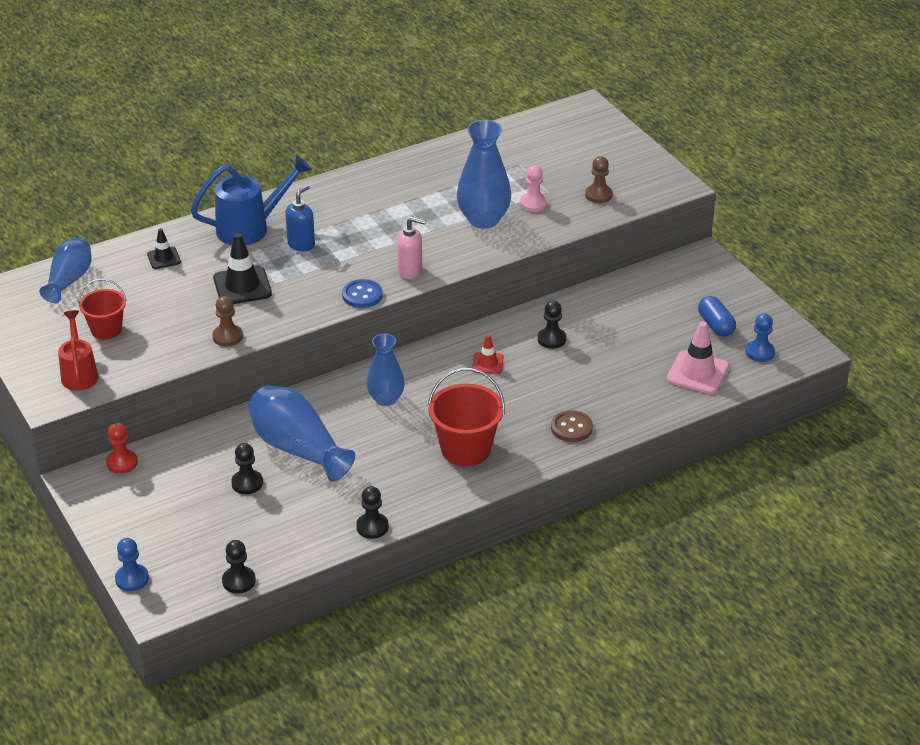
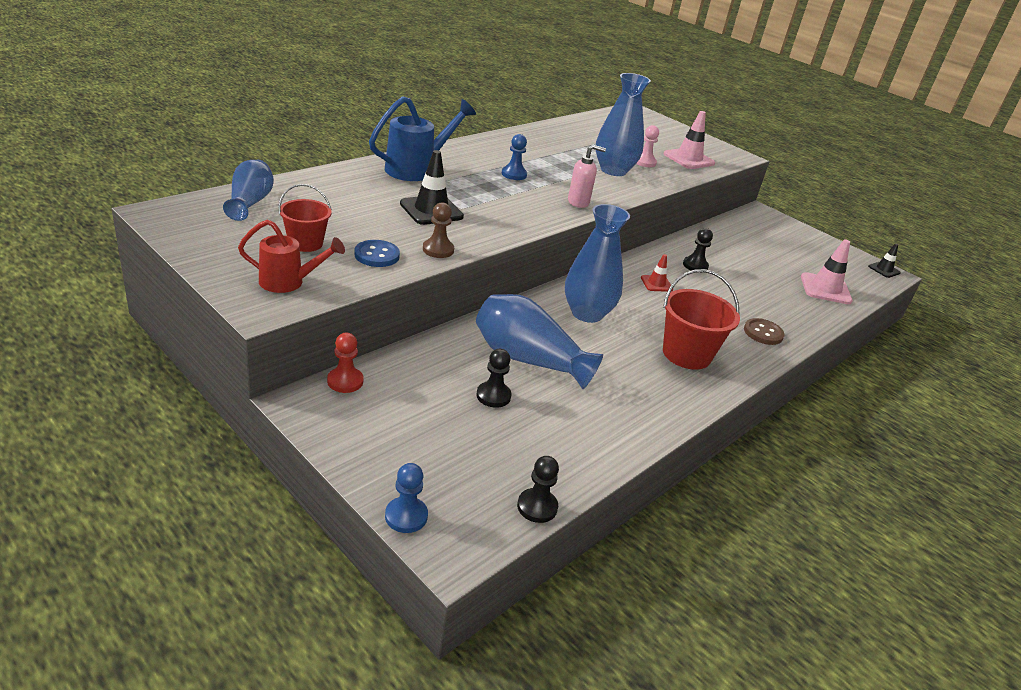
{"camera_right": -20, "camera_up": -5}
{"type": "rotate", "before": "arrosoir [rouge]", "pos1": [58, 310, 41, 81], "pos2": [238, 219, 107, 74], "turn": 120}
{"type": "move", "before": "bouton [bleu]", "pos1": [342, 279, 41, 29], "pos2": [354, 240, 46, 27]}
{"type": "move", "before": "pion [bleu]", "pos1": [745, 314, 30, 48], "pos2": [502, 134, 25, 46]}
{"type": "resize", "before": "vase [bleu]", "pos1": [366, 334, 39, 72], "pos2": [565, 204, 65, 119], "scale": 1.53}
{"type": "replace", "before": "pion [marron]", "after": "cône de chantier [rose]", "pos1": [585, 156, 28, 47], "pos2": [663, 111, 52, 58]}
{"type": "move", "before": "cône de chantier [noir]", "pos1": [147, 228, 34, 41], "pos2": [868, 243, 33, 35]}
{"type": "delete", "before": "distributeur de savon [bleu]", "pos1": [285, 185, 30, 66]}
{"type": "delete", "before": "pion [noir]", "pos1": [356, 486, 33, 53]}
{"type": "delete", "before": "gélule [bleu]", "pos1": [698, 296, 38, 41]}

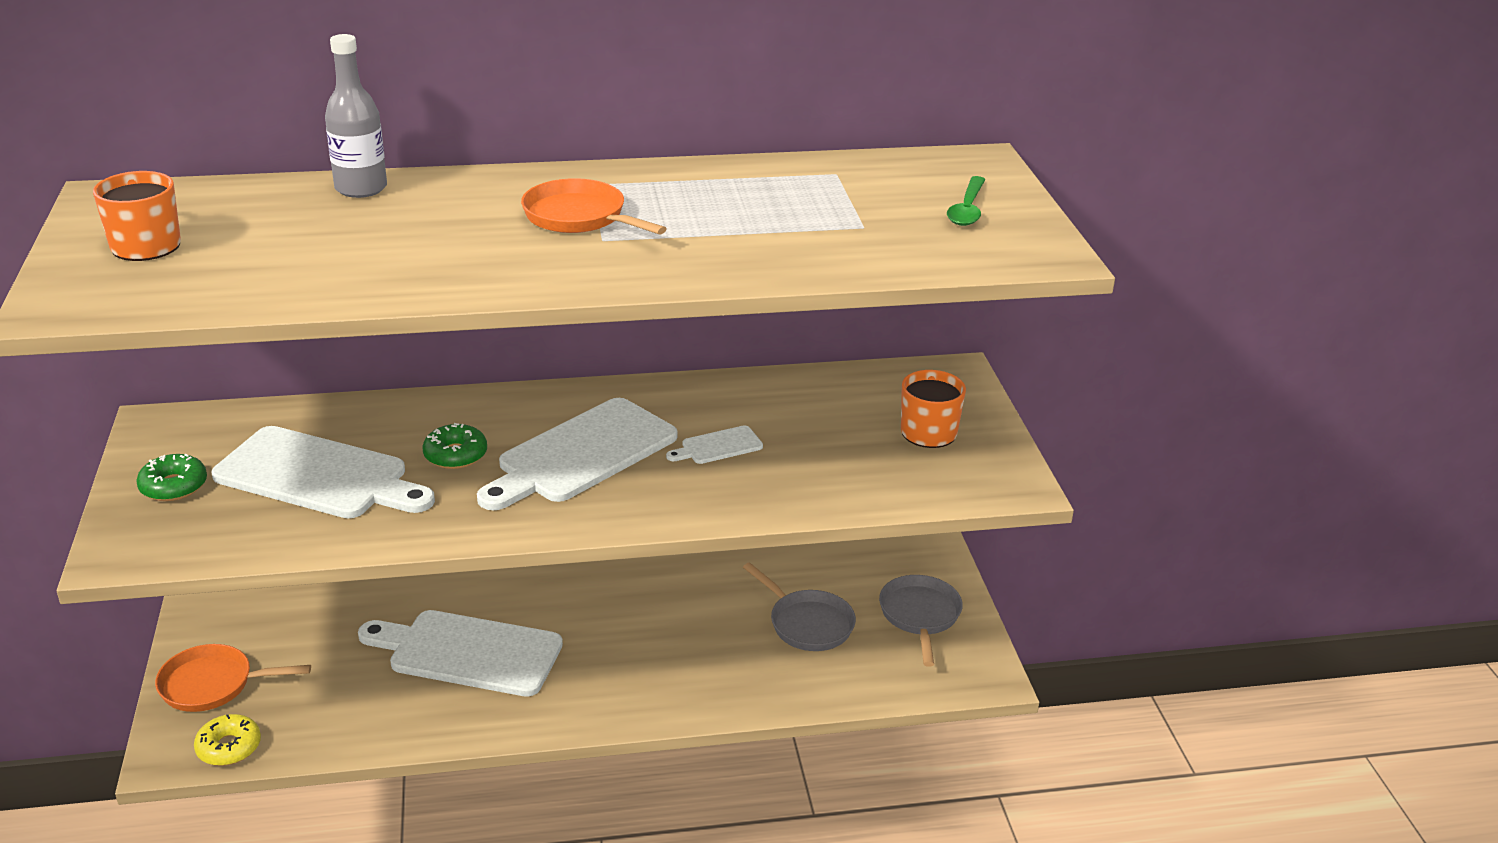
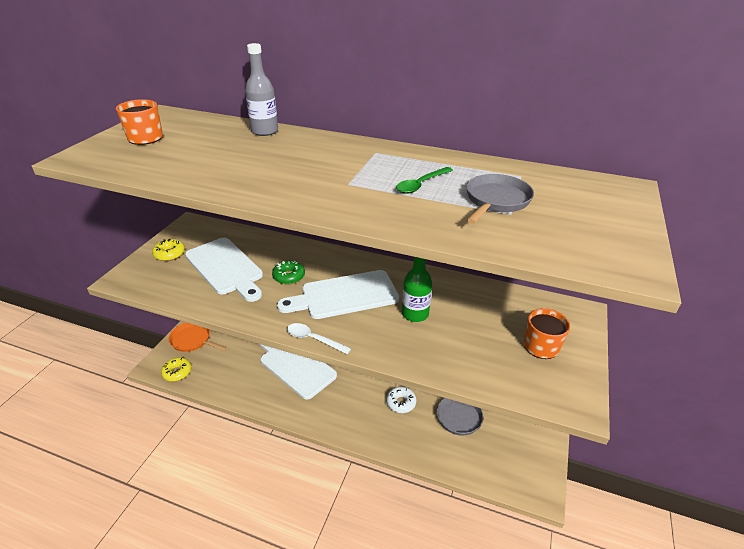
{"camera_right": 30, "camera_up": 5}
{"type": "recolor", "before": "beignet [vert]", "after": "beignet [jaune]", "pos1": [136, 454, 71, 47], "pos2": [152, 239, 33, 22]}
{"type": "insert", "after": "cuillère [blanc]", "pos2": [287, 323, 64, 31]}
{"type": "insert", "after": "beignet [blanc]", "pos2": [386, 387, 30, 26]}
{"type": "move", "before": "cuillère [vert]", "pos1": [947, 176, 39, 50], "pos2": [396, 167, 57, 27]}
{"type": "replace", "before": "planche à découper [blanc]", "after": "bouteille [vert]", "pos1": [666, 425, 97, 39], "pos2": [402, 257, 30, 65]}
{"type": "move", "before": "poêle [gris]", "pos1": [879, 575, 84, 92], "pos2": [466, 174, 68, 50]}
{"type": "delete", "before": "poêle [orange]", "pos1": [521, 178, 146, 56]}

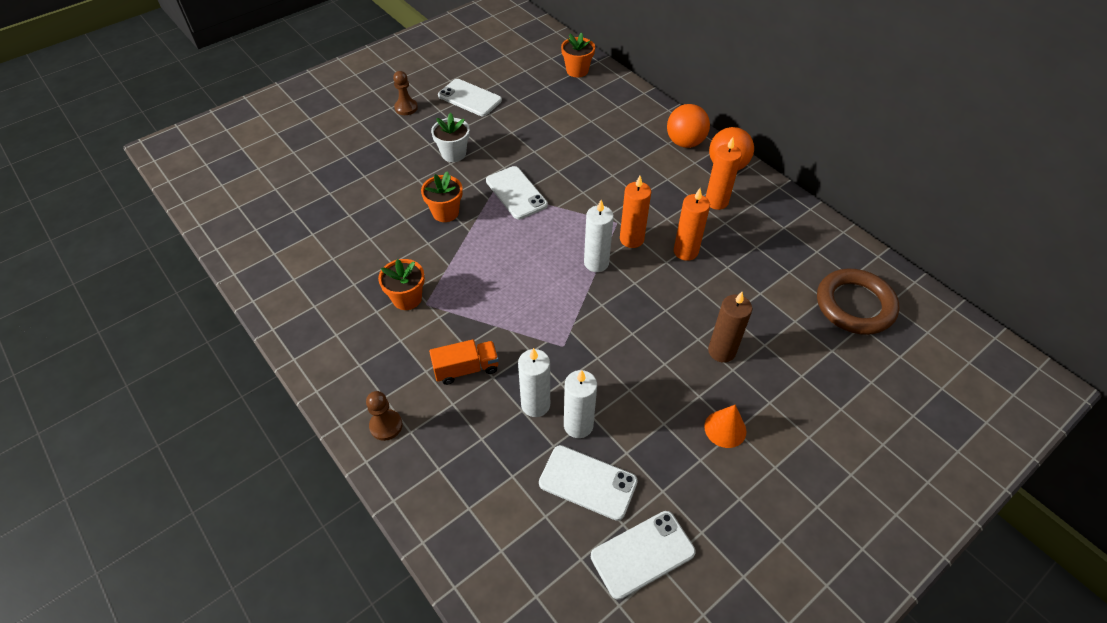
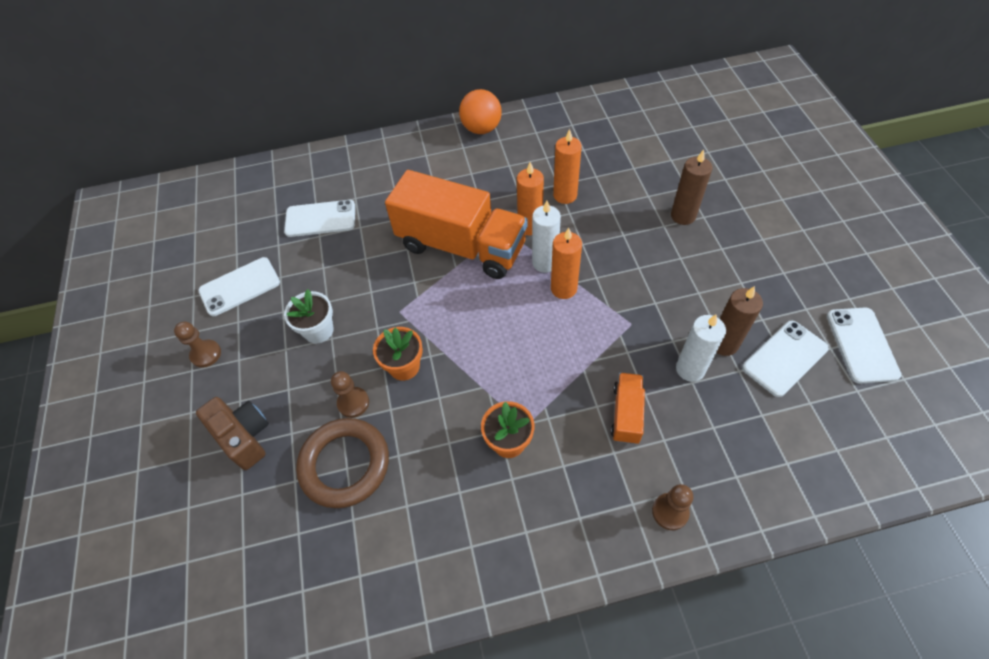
{"camera_right": -60, "camera_up": 5}
{"type": "insert", "after": "appareil photo [marron]", "pos2": [196, 397, 73, 73]}
{"type": "move", "before": "téléphone [blanc]", "pos1": [486, 166, 62, 54], "pos2": [284, 200, 71, 37]}
{"type": "move", "before": "anneau [marron]", "pos1": [817, 269, 82, 66], "pos2": [296, 418, 93, 90]}
{"type": "insert", "after": "pion [marron]", "pos2": [331, 371, 38, 47]}
{"type": "insert", "after": "camion [orange]", "pos2": [385, 170, 143, 109]}
{"type": "move", "before": "bougie [orange]", "pos1": [706, 137, 36, 73], "pos2": [551, 227, 31, 72]}
{"type": "recolor", "before": "bougie [blanc]", "after": "bougie [marron]", "pos1": [564, 370, 33, 68], "pos2": [716, 286, 47, 70]}
{"type": "delete", "before": "pot de fleurs [orange]", "pos1": [561, 32, 34, 45]}
{"type": "delete", "before": "balle [orange]", "pos1": [667, 104, 43, 44]}
{"type": "delete", "before": "cône [orange]", "pos1": [704, 405, 42, 43]}

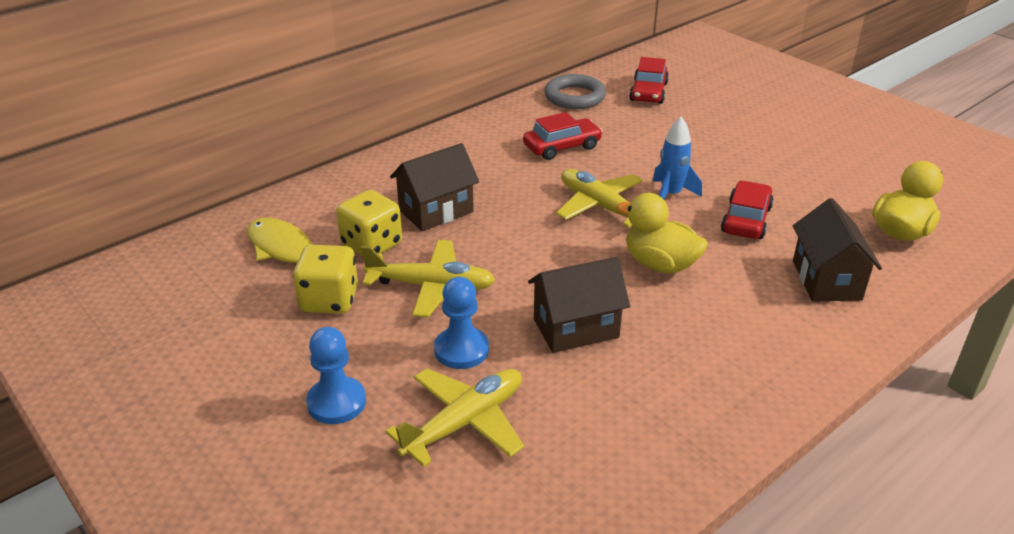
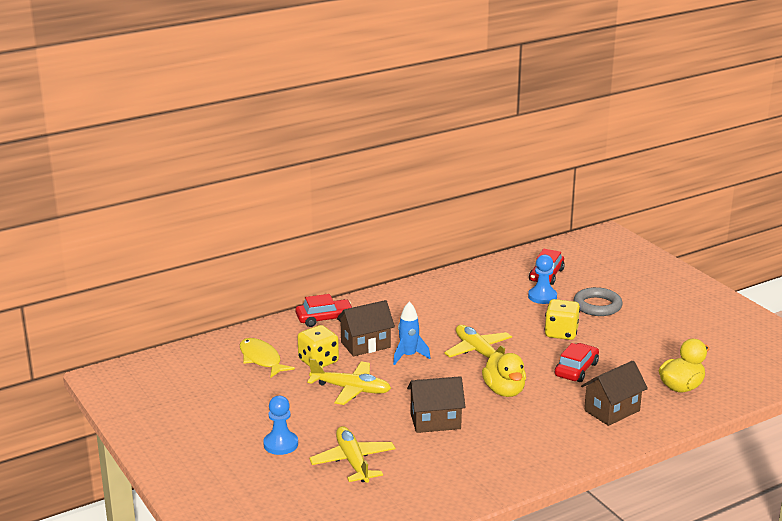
{"camera_right": 10, "camera_up": -10}
{"type": "move", "before": "voiture [rouge]", "pos1": [523, 112, 80, 48], "pos2": [296, 294, 56, 33]}
{"type": "rotate", "before": "avion [jaune]", "pos1": [385, 368, 139, 99], "pos2": [309, 426, 87, 57], "turn": -75}
{"type": "move", "before": "fusée [bleu]", "pos1": [653, 117, 49, 83], "pos2": [393, 301, 38, 64]}
{"type": "rotate", "before": "canard [jaune]", "pos1": [616, 193, 92, 80], "pos2": [482, 352, 44, 45], "turn": -150}
{"type": "move", "before": "pion [bleu]", "pos1": [434, 277, 55, 92], "pos2": [528, 255, 29, 49]}
{"type": "move", "before": "dé [jaune]", "pos1": [293, 245, 65, 69], "pos2": [544, 299, 36, 41]}
{"type": "move", "before": "anneau [gris]", "pos1": [544, 74, 62, 35], "pos2": [573, 287, 50, 29]}
{"type": "rotate", "before": "maison [marron]", "pos1": [793, 198, 89, 104], "pos2": [581, 361, 67, 65], "turn": 45}

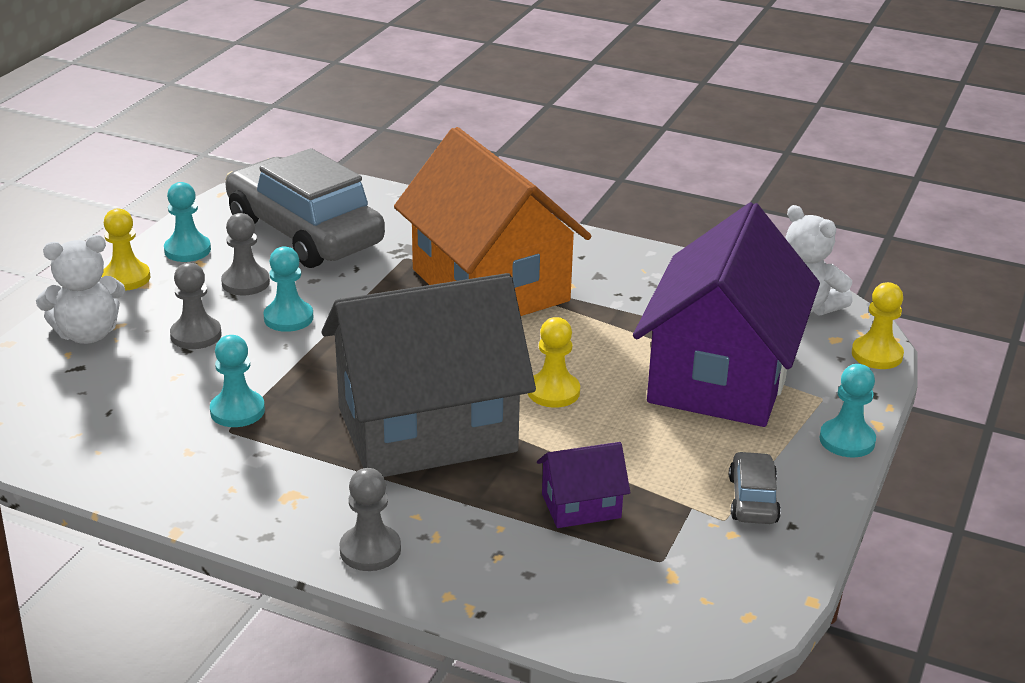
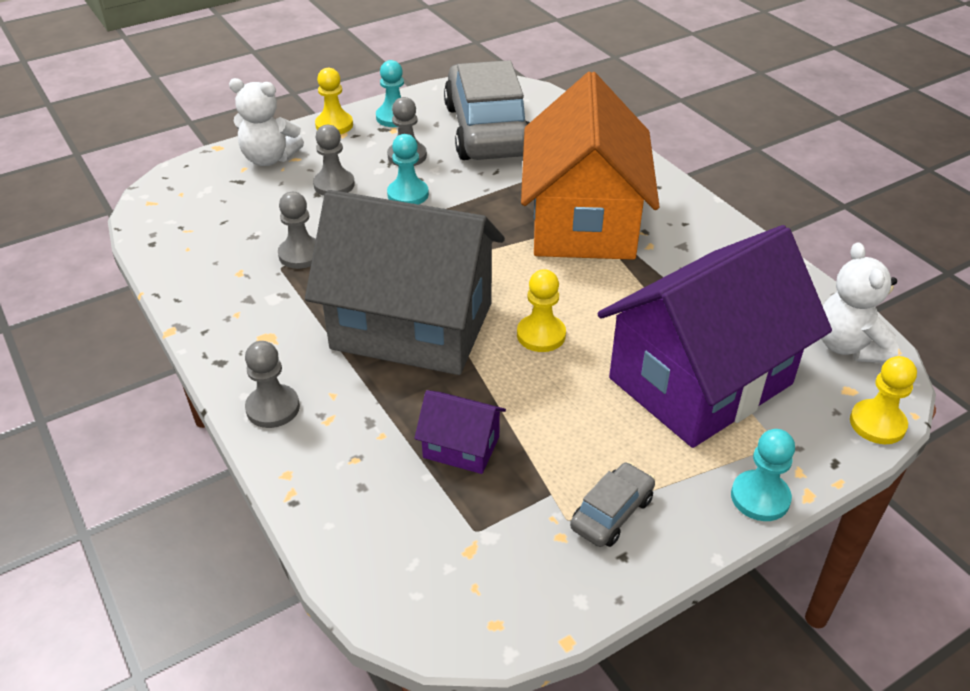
{"camera_right": 35, "camera_up": 10}
{"type": "recolor", "before": "pion [turquoise]", "after": "pion [gris]", "pos1": [210, 335, 55, 92], "pos2": [278, 192, 38, 77]}

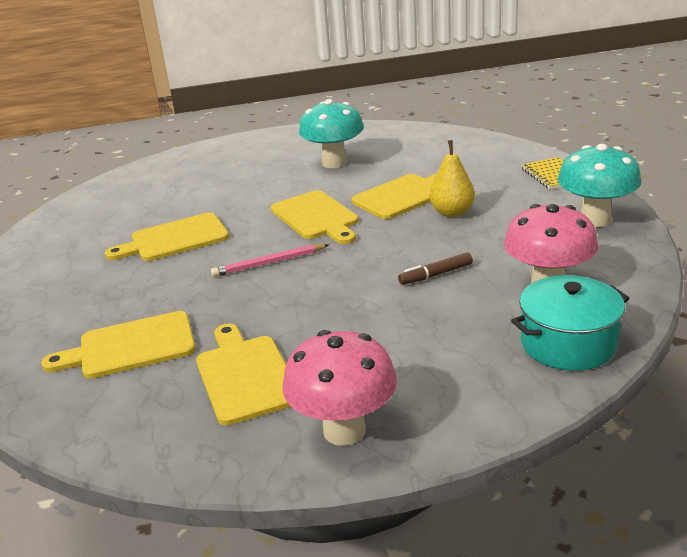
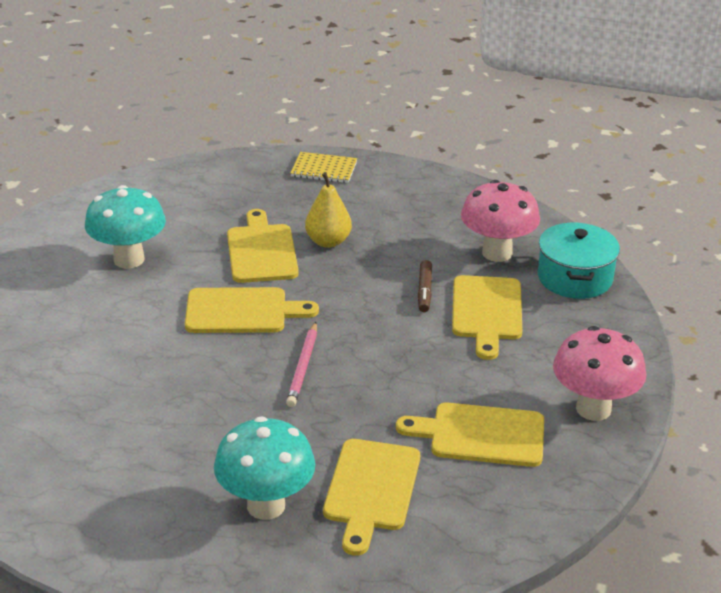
{"camera_right": -65, "camera_up": 5}
{"type": "move", "before": "champignon [turquoise]", "pos1": [558, 144, 84, 83], "pos2": [214, 416, 101, 104]}
{"type": "move", "before": "planche à découper [jaune]", "pos1": [105, 213, 124, 48], "pos2": [452, 275, 71, 85]}

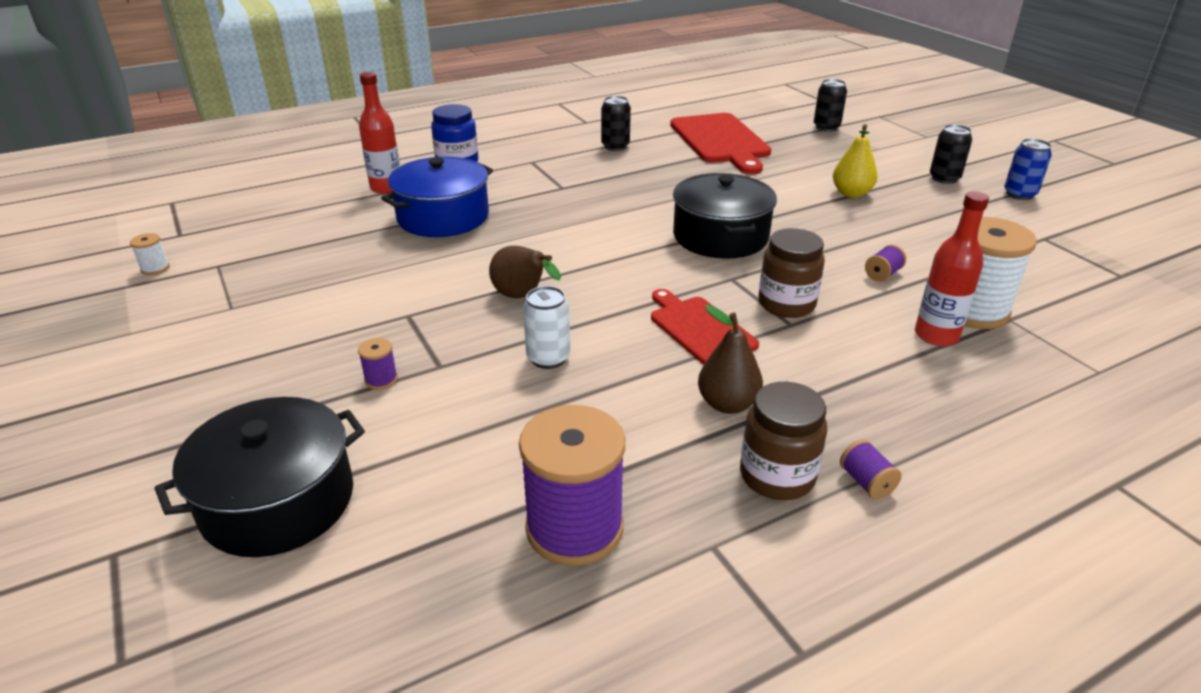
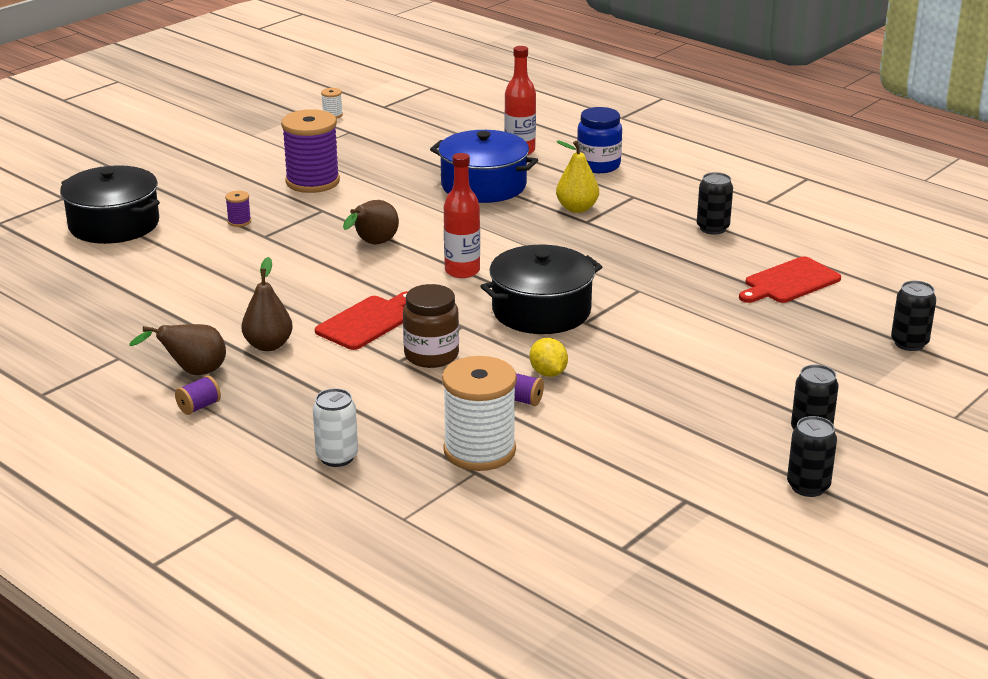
{"camera_right": 70, "camera_up": -5}
{"type": "replace", "before": "bocal [marron]", "after": "poire [marron]", "pos1": [740, 382, 87, 118], "pos2": [129, 324, 97, 51]}
{"type": "move", "before": "bobine [violet]", "pos1": [519, 405, 106, 161], "pos2": [281, 109, 59, 84]}
{"type": "move", "before": "canette [blanc]", "pos1": [523, 286, 47, 83], "pos2": [313, 388, 45, 79]}
{"type": "move", "before": "bouteille [rouge]", "pos1": [915, 191, 74, 155], "pos2": [444, 153, 36, 125]}
{"type": "insert", "after": "citron [jaune]", "pos2": [530, 338, 38, 39]}
{"type": "move", "before": "poire [jaune]", "pos1": [833, 124, 44, 74], "pos2": [556, 140, 43, 73]}
{"type": "resize", "before": "planche à découper [rouge]", "pos1": [670, 113, 101, 61], "pos2": [739, 256, 102, 47], "scale": 0.63}
{"type": "recolor", "before": "canette [bleu]", "after": "canette [noir]", "pos1": [1004, 138, 48, 62], "pos2": [787, 416, 50, 81]}

